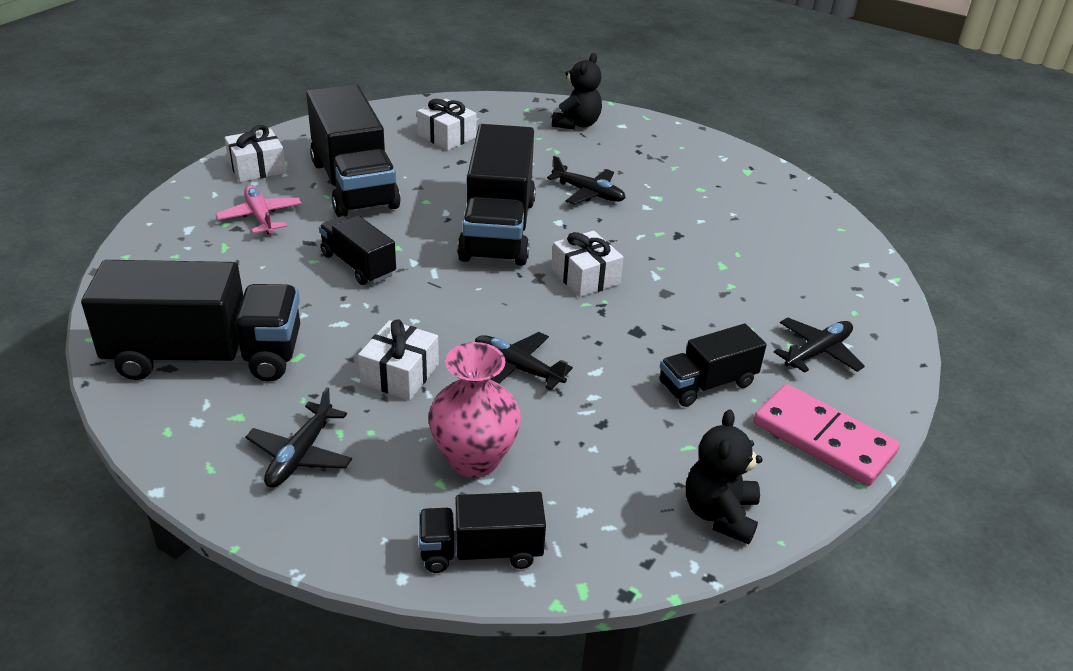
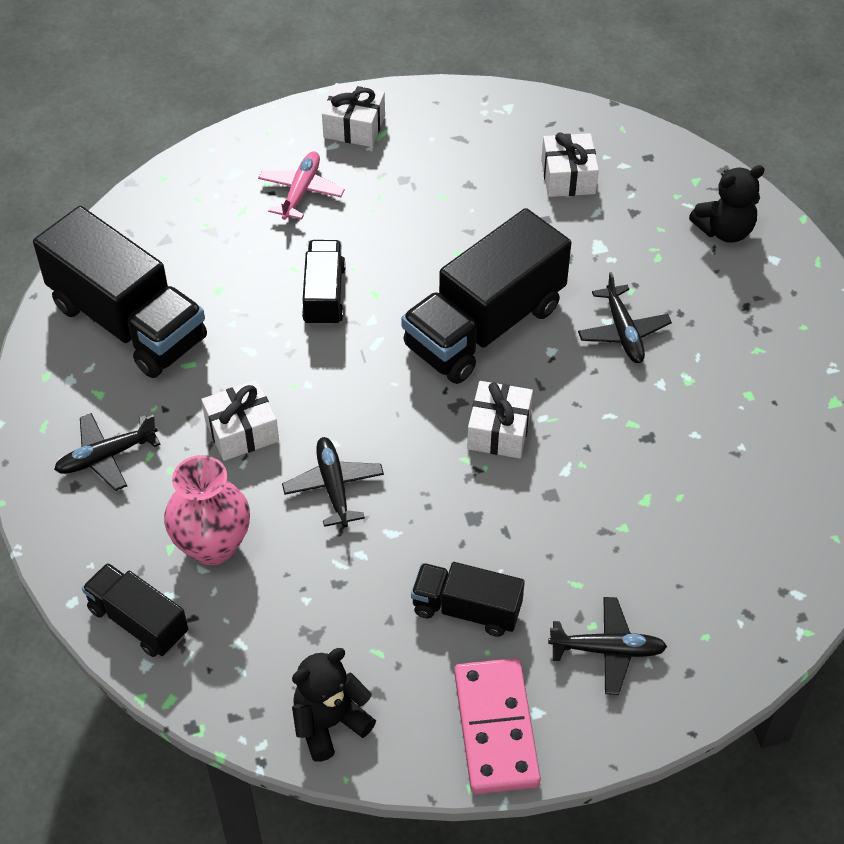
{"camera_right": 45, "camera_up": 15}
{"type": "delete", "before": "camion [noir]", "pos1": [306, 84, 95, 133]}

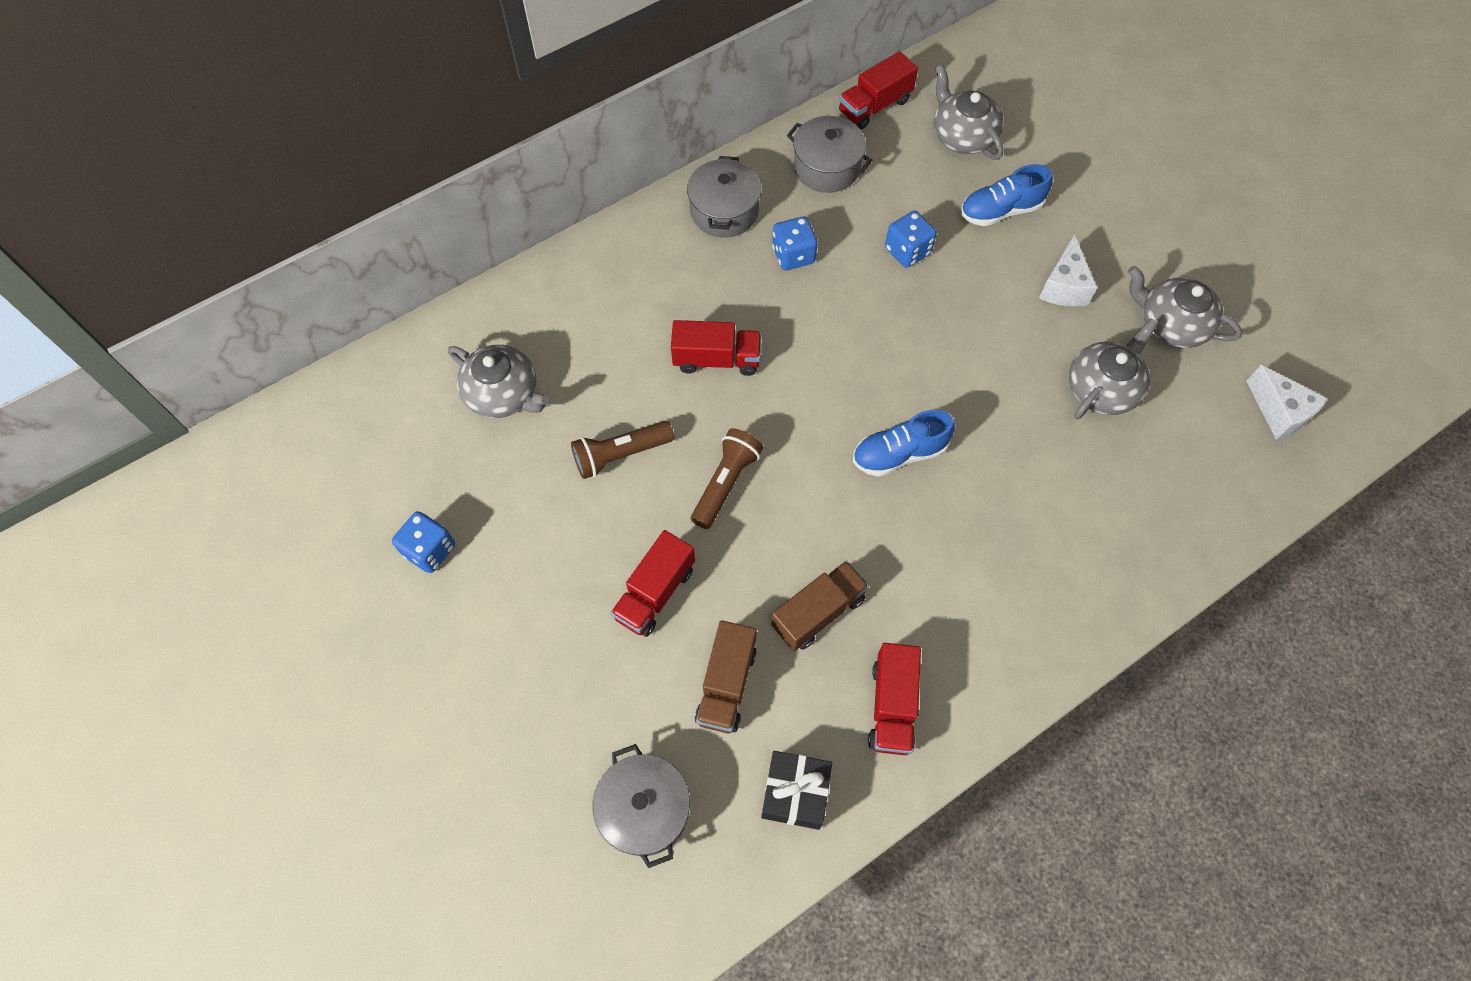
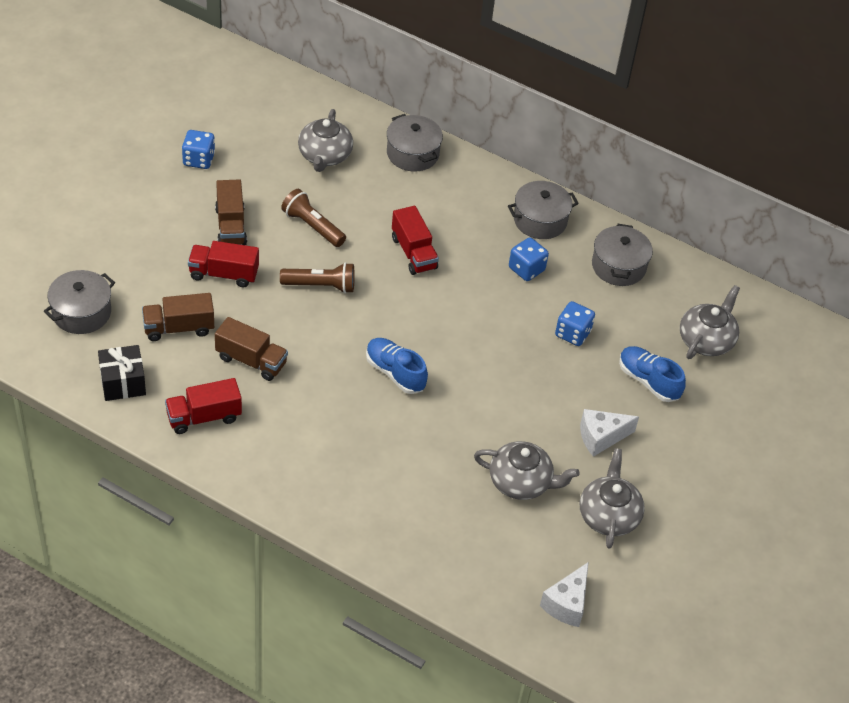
{"camera_right": 60, "camera_up": -15}
{"type": "insert", "after": "camion [marron]", "pos2": [215, 179, 32, 66]}
{"type": "insert", "after": "marmite [gris]", "pos2": [387, 114, 56, 58]}
{"type": "delete", "before": "camion [rouge]", "pos1": [839, 51, 79, 78]}

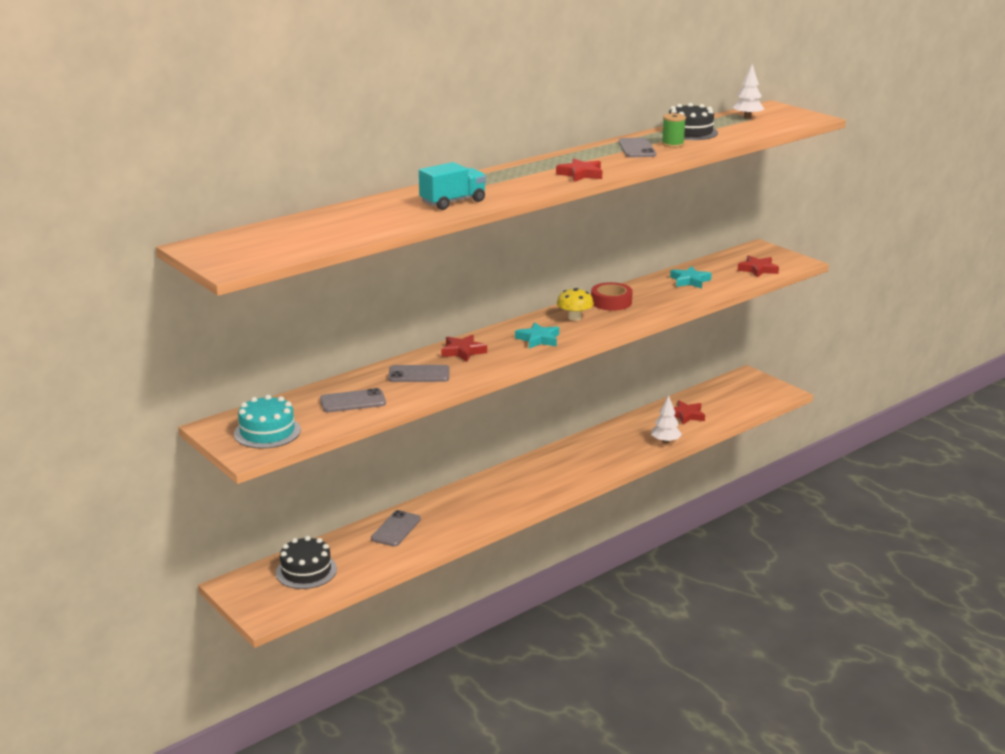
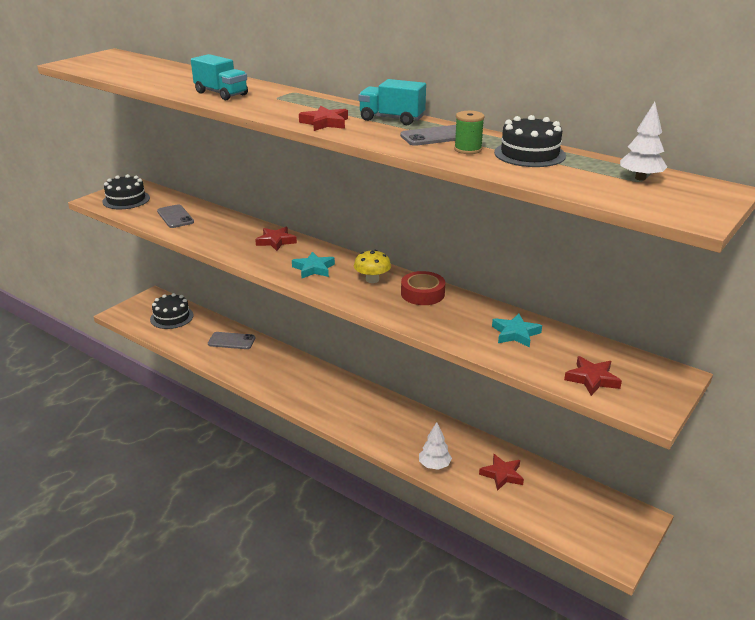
{"camera_right": 75, "camera_up": 5}
{"type": "recolor", "before": "gâteau [turquoise]", "after": "gâteau [noir]", "pos1": [234, 395, 67, 54], "pos2": [102, 174, 48, 35]}
{"type": "insert", "after": "camion [turquoise]", "pos2": [358, 79, 68, 46]}
{"type": "delete", "before": "téléphone [gris]", "pos1": [388, 365, 62, 17]}

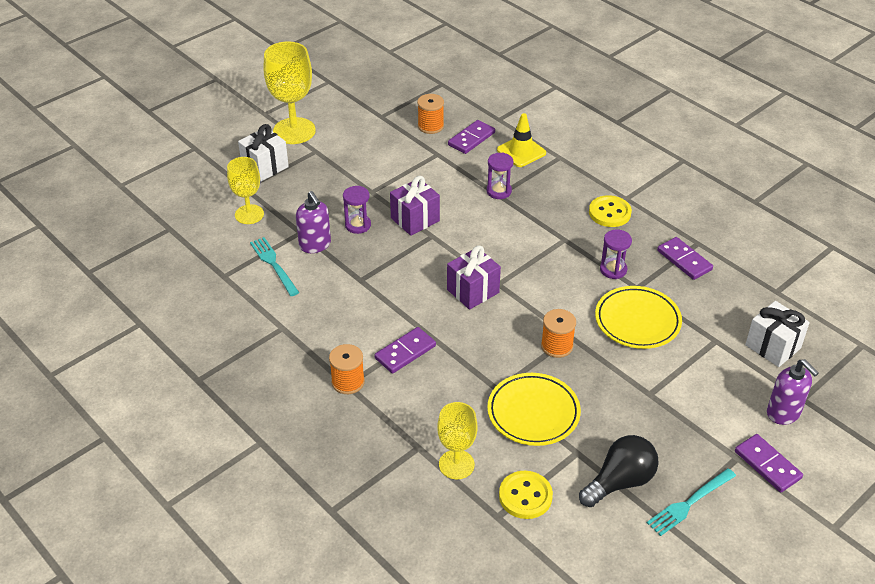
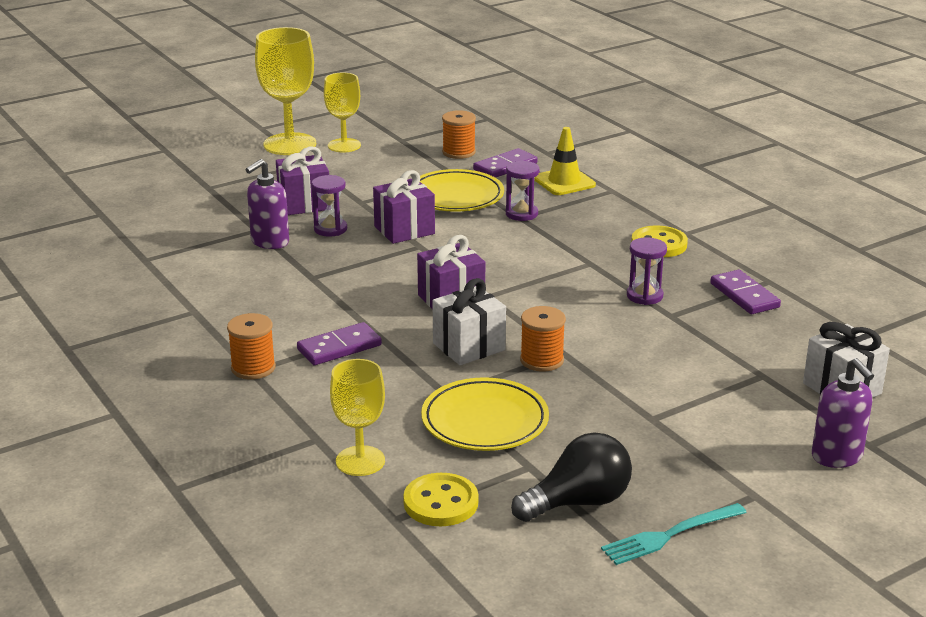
{"camera_right": 10, "camera_up": -15}
{"type": "rotate", "before": "distributeur de savon [violet]", "pos1": [296, 191, 35, 62], "pos2": [245, 159, 44, 90], "turn": 60}
{"type": "insert", "after": "cadeau [violet]", "pos2": [276, 147, 53, 68]}
{"type": "move", "before": "verre à pied [jaune]", "pos1": [227, 157, 37, 67], "pos2": [324, 73, 37, 79]}
{"type": "move", "before": "assiette [jaune]", "pos1": [595, 286, 87, 63], "pos2": [420, 169, 84, 43]}
{"type": "move", "before": "cadeau [blanc]", "pos1": [238, 124, 51, 58], "pos2": [432, 278, 74, 87]}
{"type": "delete", "before": "fourchette [turquoise]", "pos1": [250, 237, 49, 59]}
{"type": "delete", "before": "domino [violet]", "pos1": [735, 434, 68, 58]}

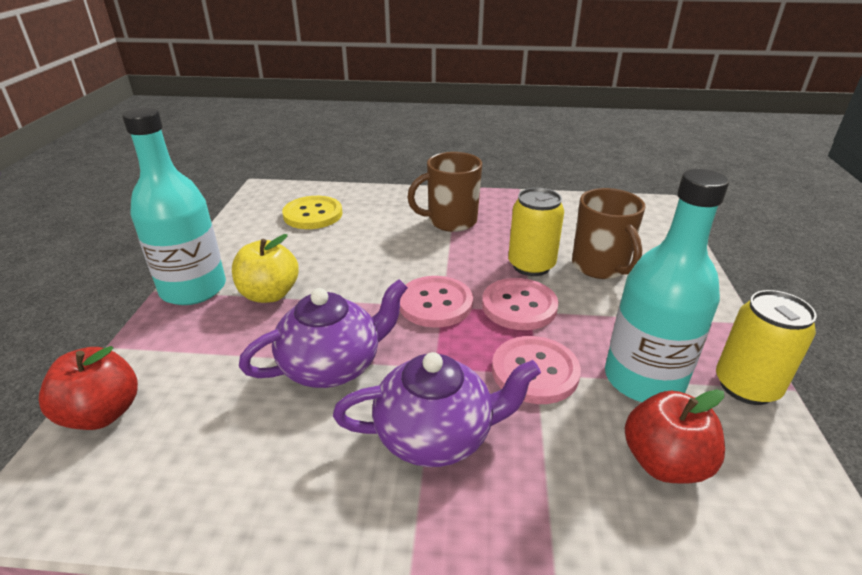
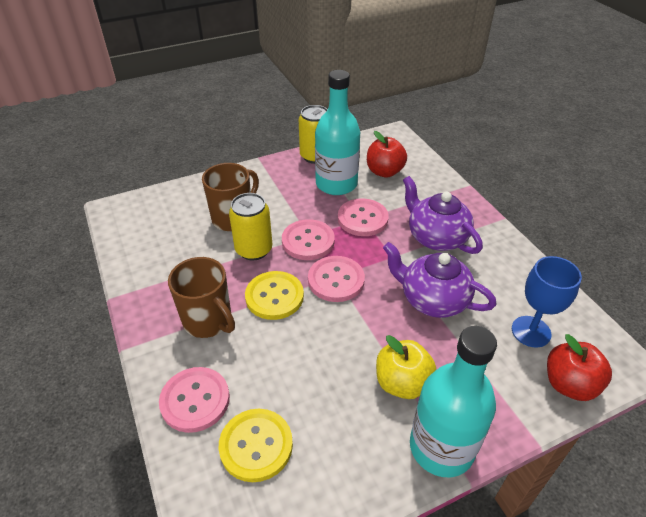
{"camera_right": -120, "camera_up": 10}
{"type": "insert", "after": "bouton [rose]", "pos2": [159, 367, 71, 66]}
{"type": "insert", "after": "bouton [jaune]", "pos2": [245, 271, 59, 49]}
{"type": "insert", "after": "verre à pied [bleu]", "pos2": [512, 256, 70, 92]}

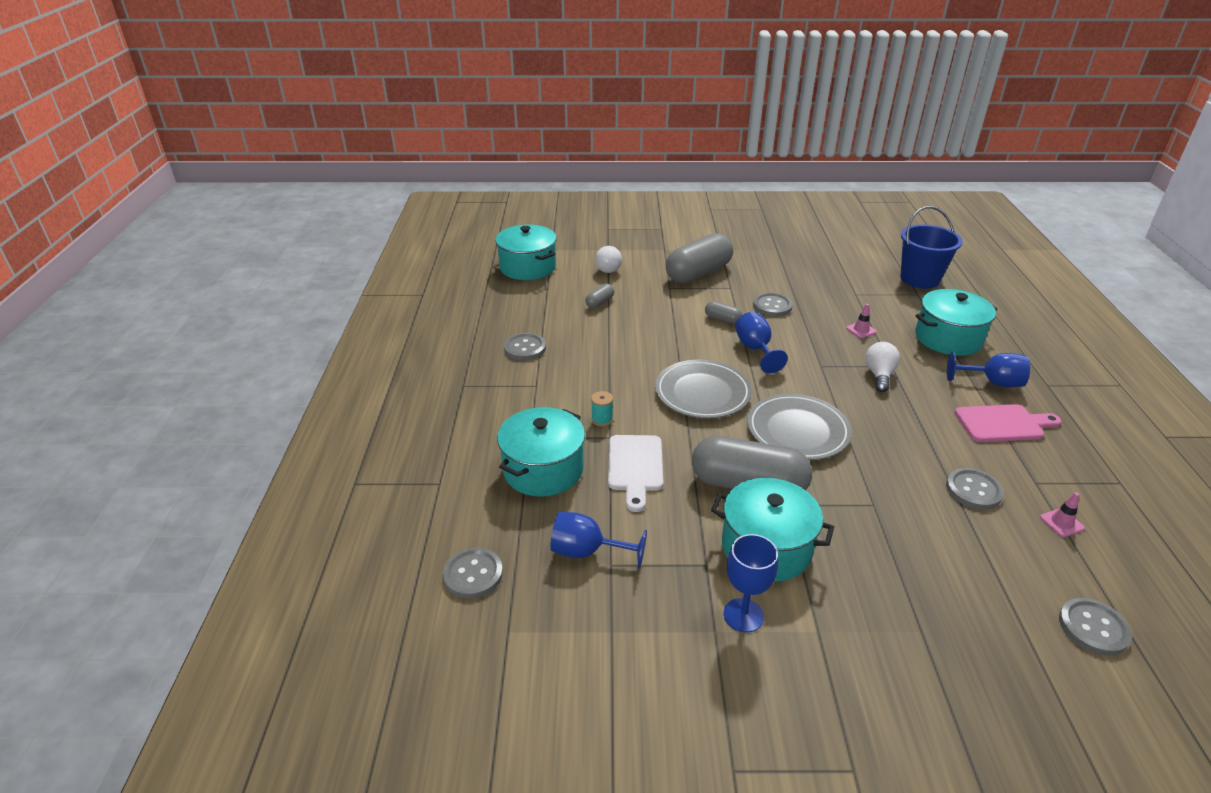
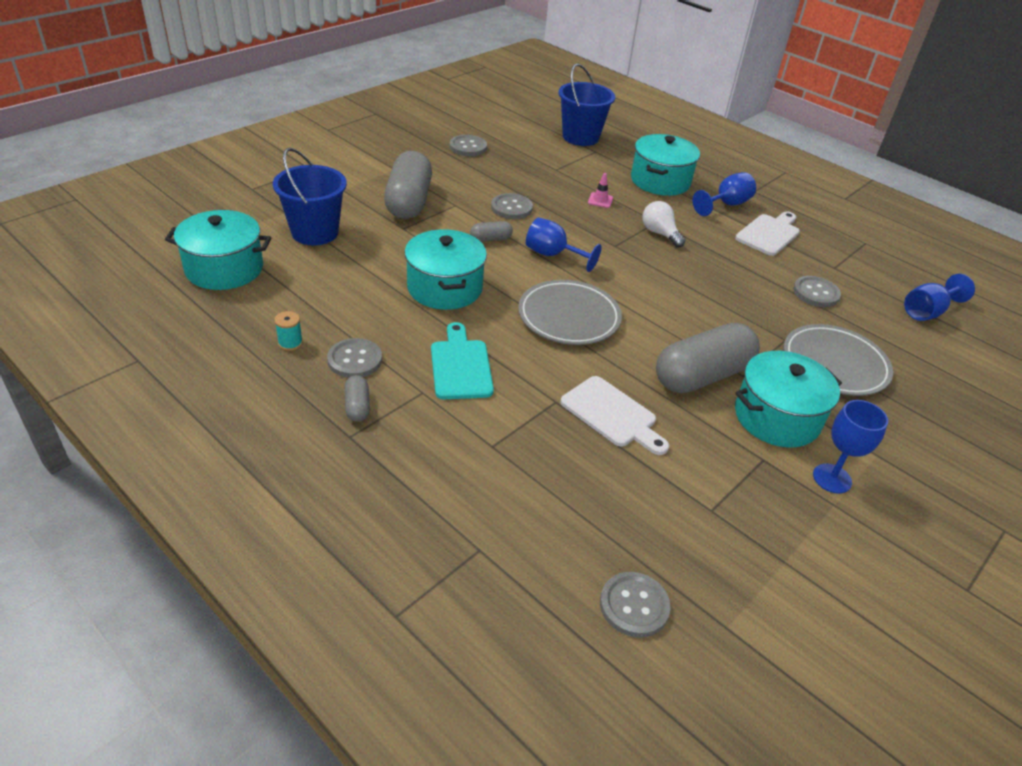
{"camera_right": -50, "camera_up": 5}
{"type": "replace", "before": "ampoule [blanc]", "after": "seau [bleu]", "pos1": [595, 246, 27, 27], "pos2": [273, 148, 74, 97]}
{"type": "move", "before": "bobine [turquoise]", "pos1": [591, 391, 22, 35], "pos2": [274, 311, 29, 40]}
{"type": "move", "before": "gélule [gris]", "pos1": [585, 283, 29, 26], "pos2": [344, 375, 26, 47]}
{"type": "move", "before": "marmite [turquoise]", "pos1": [497, 407, 88, 90], "pos2": [405, 229, 82, 81]}
{"type": "insert", "after": "planche à découper [turquoise]", "pos2": [431, 322, 63, 77]}
{"type": "move", "before": "bouton [gris]", "pos1": [1059, 598, 73, 57], "pos2": [450, 135, 37, 21]}
{"type": "recolor", "before": "planche à découper [rose]", "after": "planche à découper [blanc]", "pos1": [955, 404, 106, 38], "pos2": [735, 212, 65, 44]}
{"type": "move", "before": "assiette [gris]", "pos1": [747, 394, 105, 66], "pos2": [784, 324, 109, 72]}
{"type": "move", "before": "verre à pied [bleu]", "pos1": [551, 512, 96, 56], "pos2": [904, 274, 71, 47]}
{"type": "delete", "before": "cône de chantier [rose]", "pos1": [1040, 492, 45, 45]}

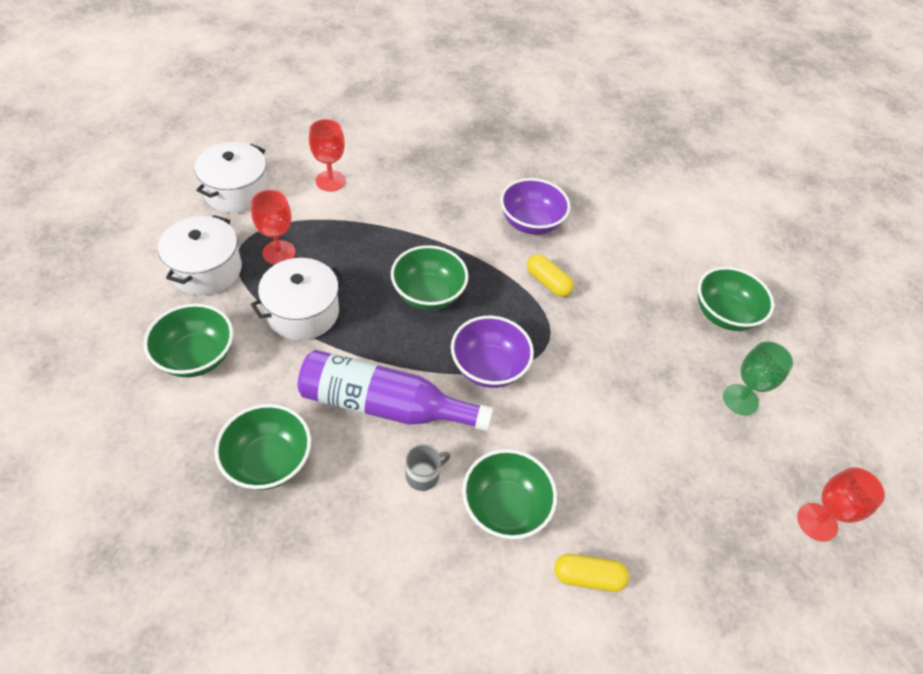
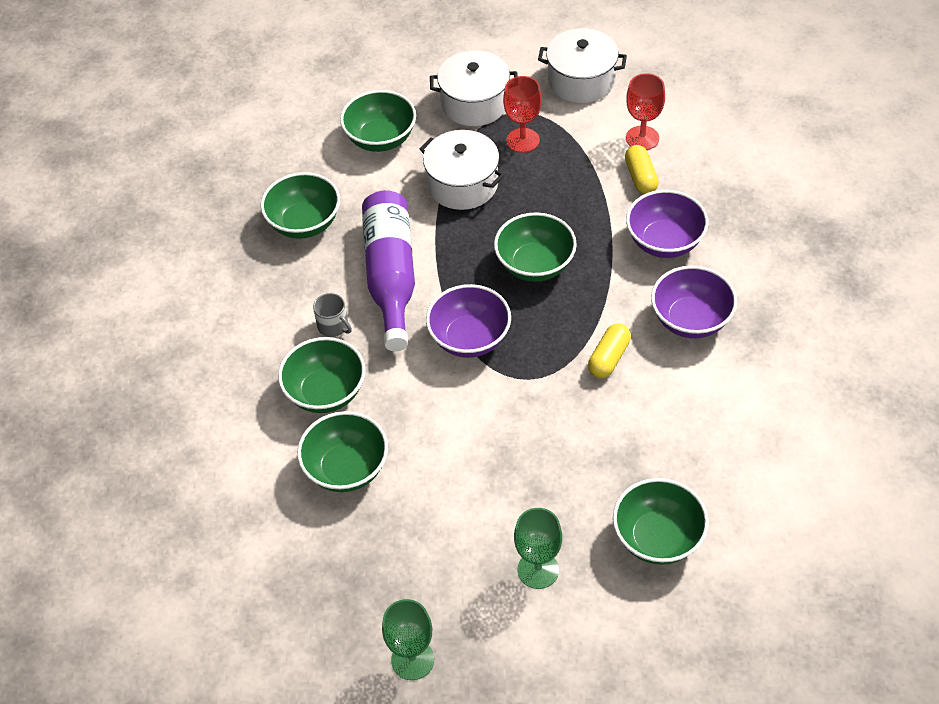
{"camera_right": 80, "camera_up": 0}
{"type": "insert", "after": "bol [vert]", "pos2": [297, 411, 91, 81]}
{"type": "recolor", "before": "verre à pied [rouge]", "after": "verre à pied [vert]", "pos1": [797, 467, 88, 75], "pos2": [382, 599, 52, 81]}
{"type": "move", "before": "gélule [jaune]", "pos1": [554, 554, 75, 38], "pos2": [625, 145, 34, 49]}
{"type": "insert", "after": "bol [violet]", "pos2": [626, 190, 82, 68]}

